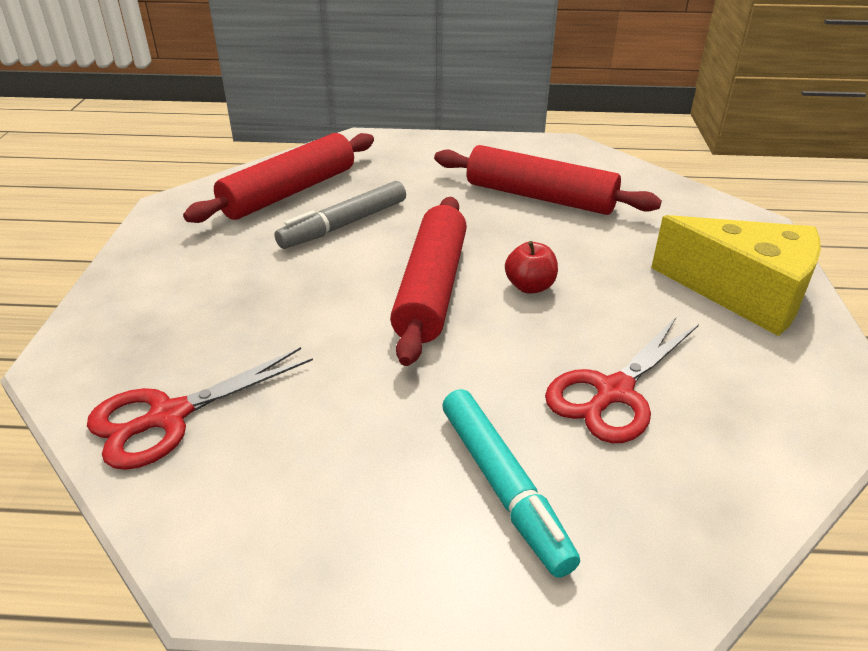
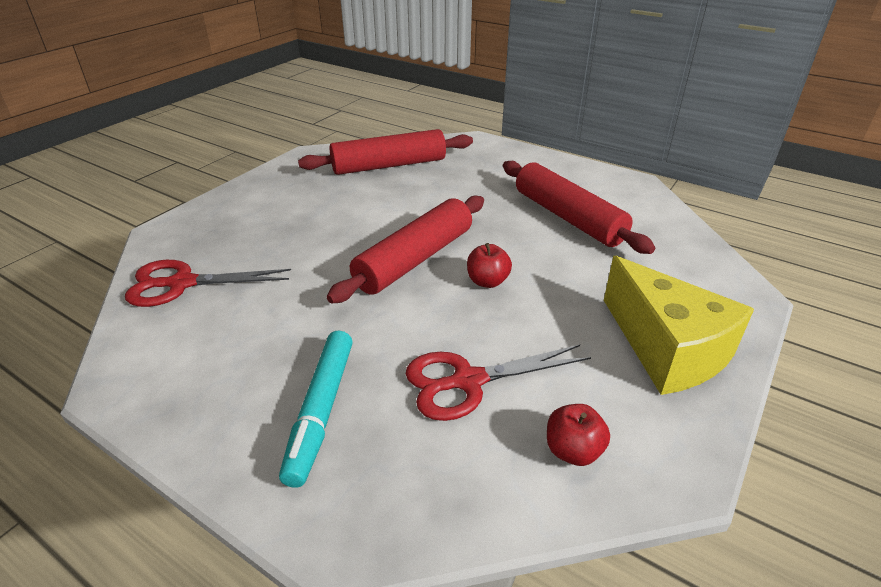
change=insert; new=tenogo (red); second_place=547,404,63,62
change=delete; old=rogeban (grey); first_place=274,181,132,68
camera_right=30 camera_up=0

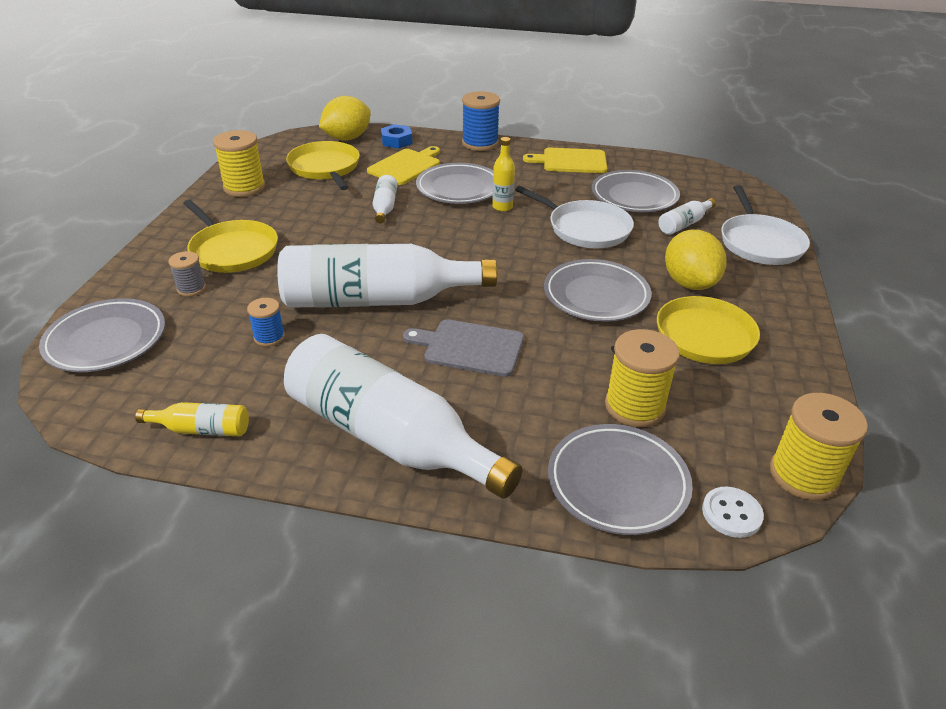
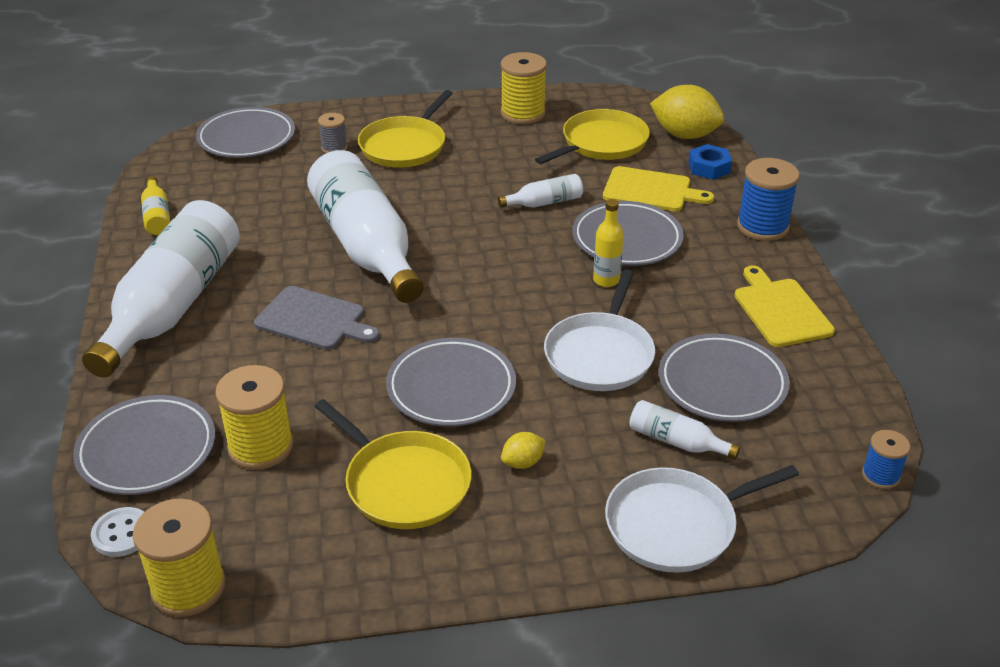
change=rotate; old=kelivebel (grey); first_place=403,319,121,58; second_place=254,286,125,64; degrees=120
change=resize; old=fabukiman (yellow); first_place=665,229,62,61; second_place=501,432,45,37; factor=0.48
change=move; old=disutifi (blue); first_place=247,298,38,49; second_place=862,430,48,59
camera_right=70 camera_up=0

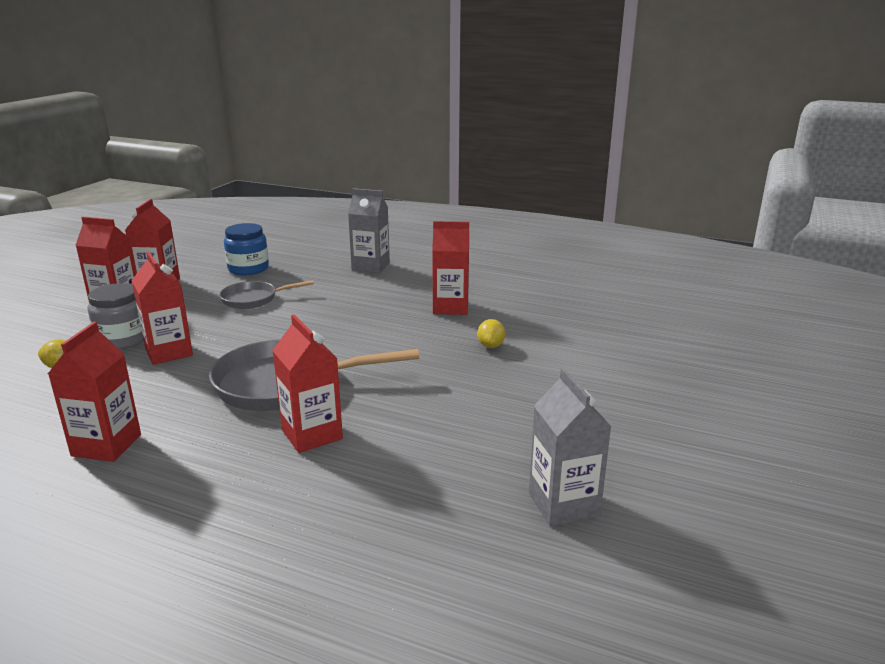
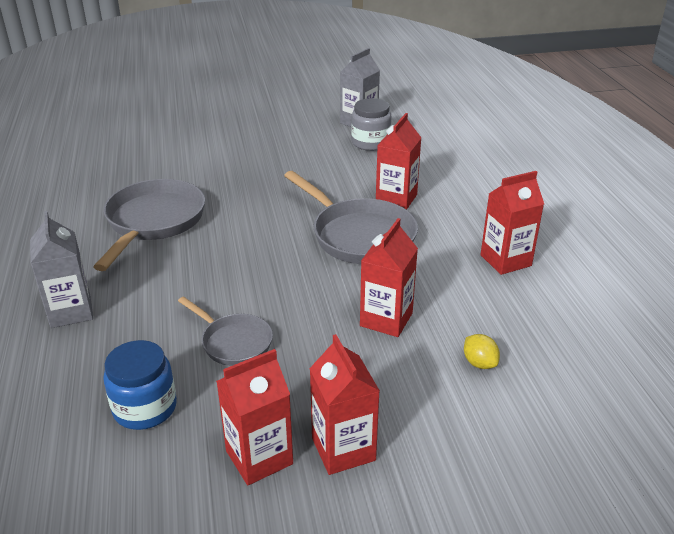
change=replace; old=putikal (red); new=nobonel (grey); first_place=432,221,37,94; second_place=93,179,112,92
change=move; old=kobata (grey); first_place=87,283,57,66; second_place=351,98,40,53
change=delete; old=fabukiman (yellow); first_place=477,319,28,29
camera_right=-125 camera_up=10

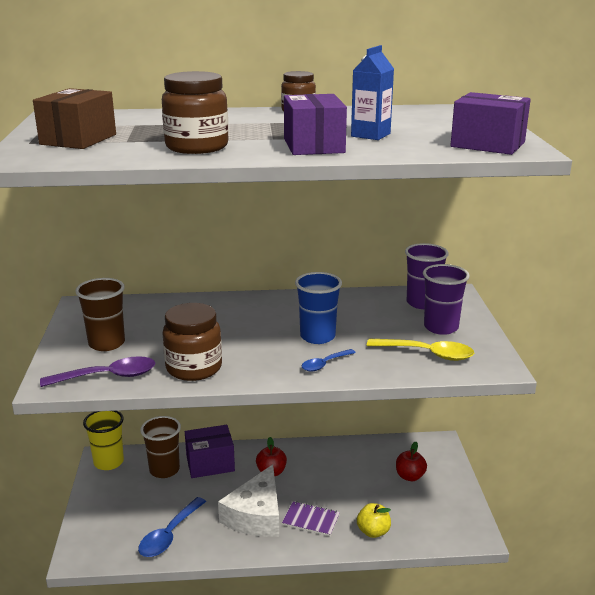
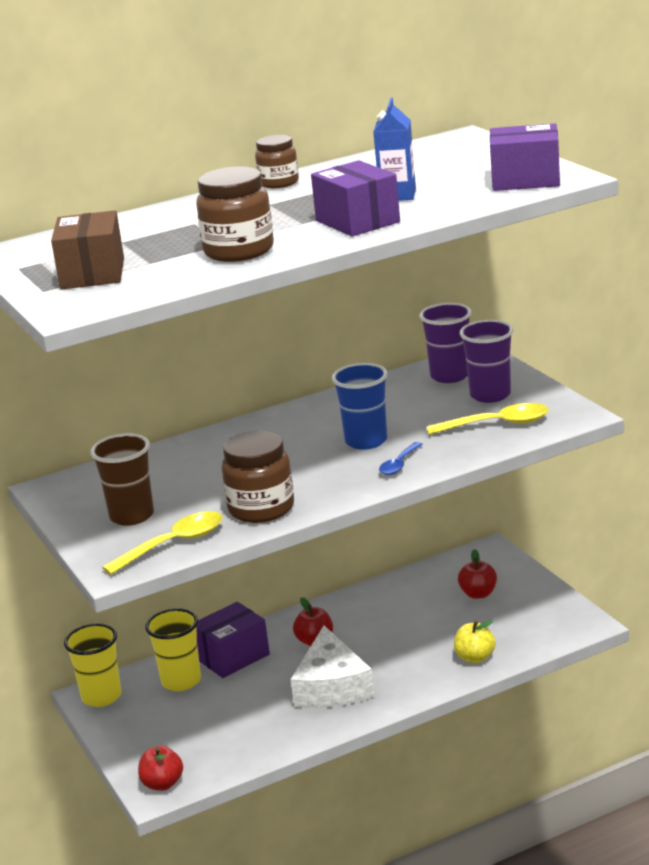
change=recolor; old=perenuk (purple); new=perenuk (yellow); first_place=40,356,115,31; second_place=102,511,121,64
change=insert; new=tenogo (red); second_place=138,746,45,45
change=recolor; old=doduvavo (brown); new=doduvavo (yellow); first_place=140,416,41,62; second_place=145,608,56,83
change=delete; old=perenuk (blue); first_place=138,497,68,60
change=delete; old=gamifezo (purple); first_place=282,501,58,35
camera_right=-20 camera_up=0

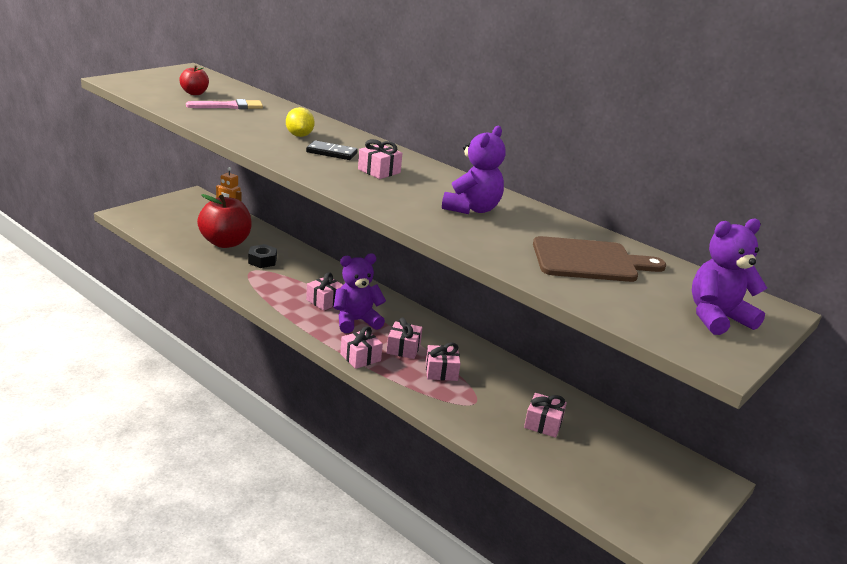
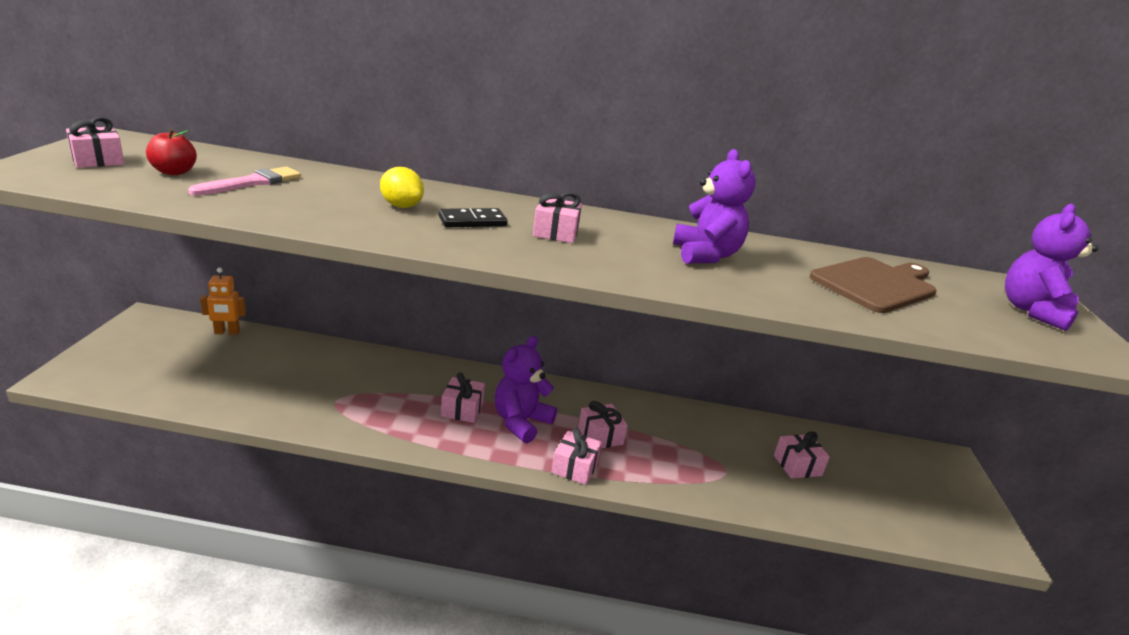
change=move; old=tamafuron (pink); first_place=426,342,34,39; second_place=66,117,58,51
change=delete; old=tenogo (red); first_place=197,194,55,54
change=delete; old=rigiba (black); first_place=248,244,29,24
camera_right=-35 camera_up=0

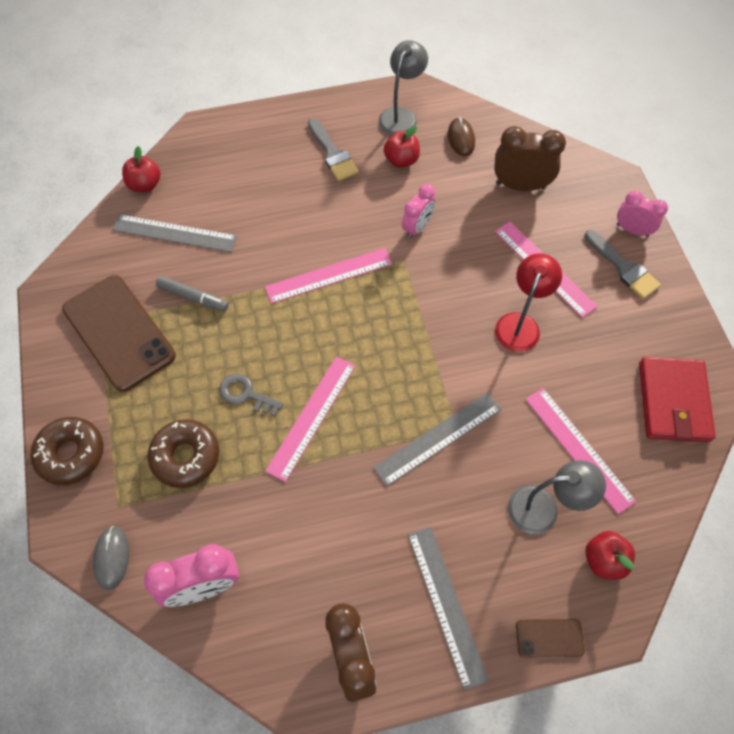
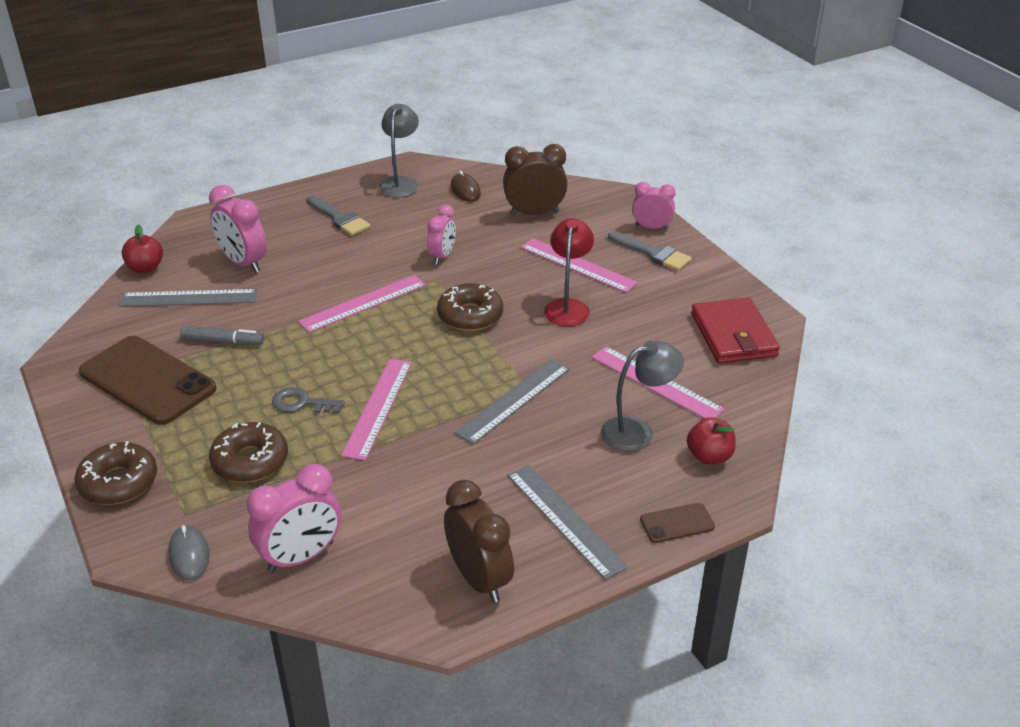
change=insert; new=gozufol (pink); second_place=209,185,58,88
change=insert; new=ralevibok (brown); second_place=437,283,66,48
change=delete; old=tenogo (red); first_place=384,126,36,42
camera_right=-15 camera_up=-25

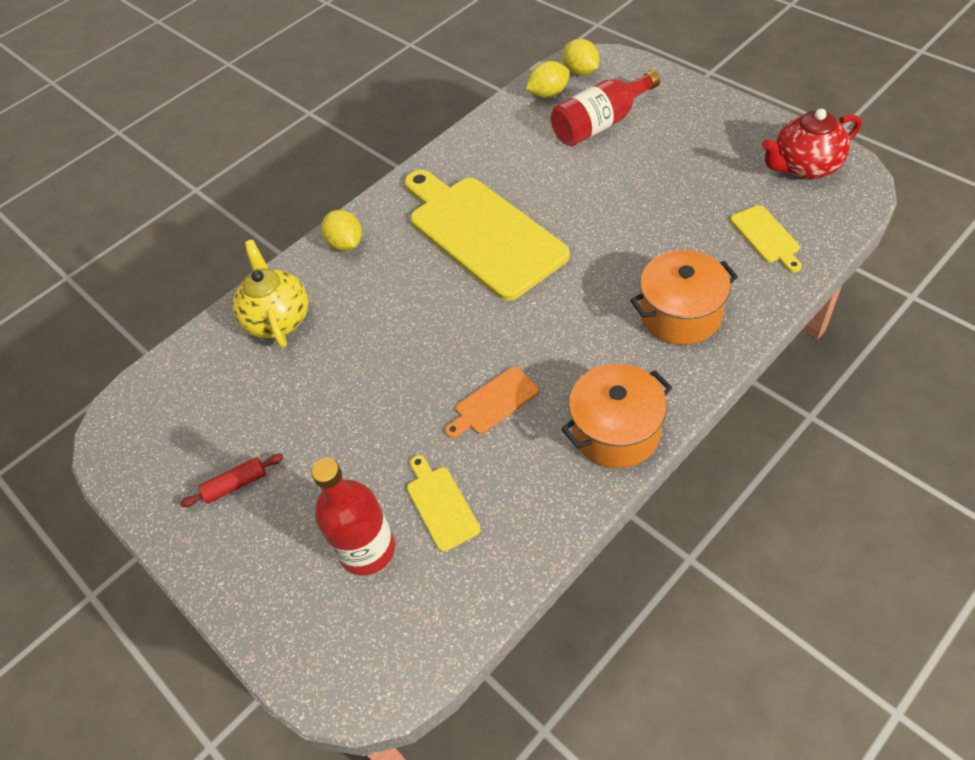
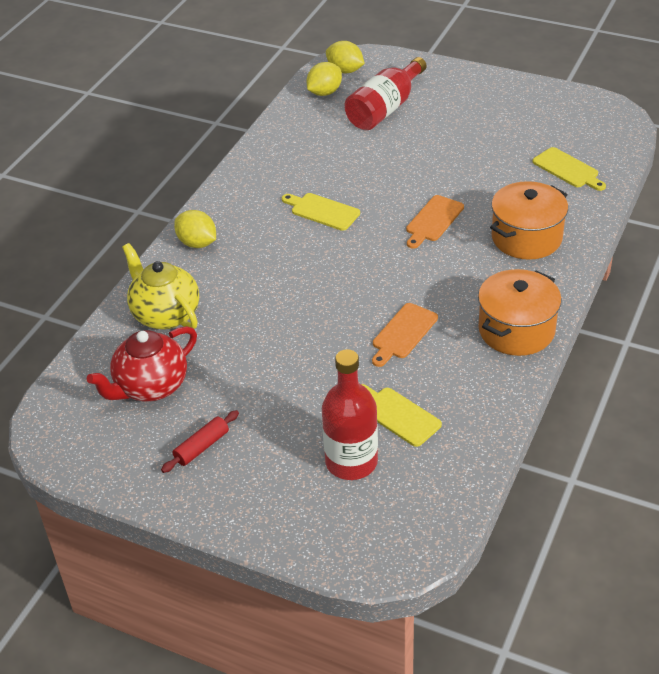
change=move; old=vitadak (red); first_place=762,109,99,71; second_place=87,326,110,75
change=resize; old=kelivebel (yellow); first_place=405,170,165,131; second_place=282,193,78,38; factor=0.43
change=insert; new=kelivebel (orange); second_place=406,195,58,54
camera_right=-25 camera_up=-10

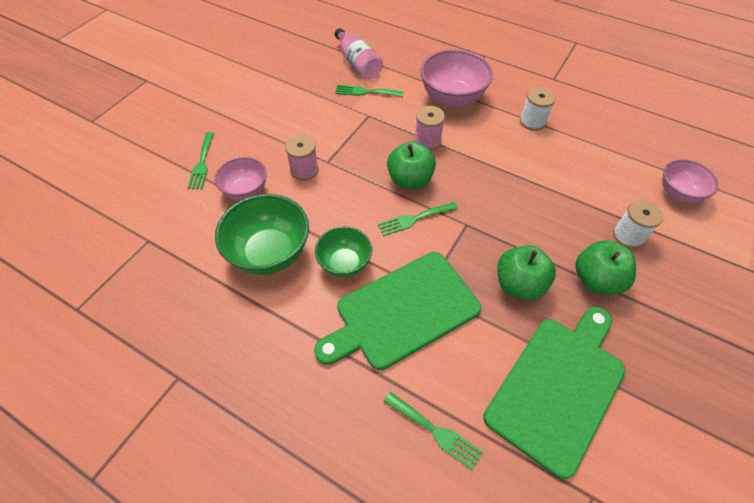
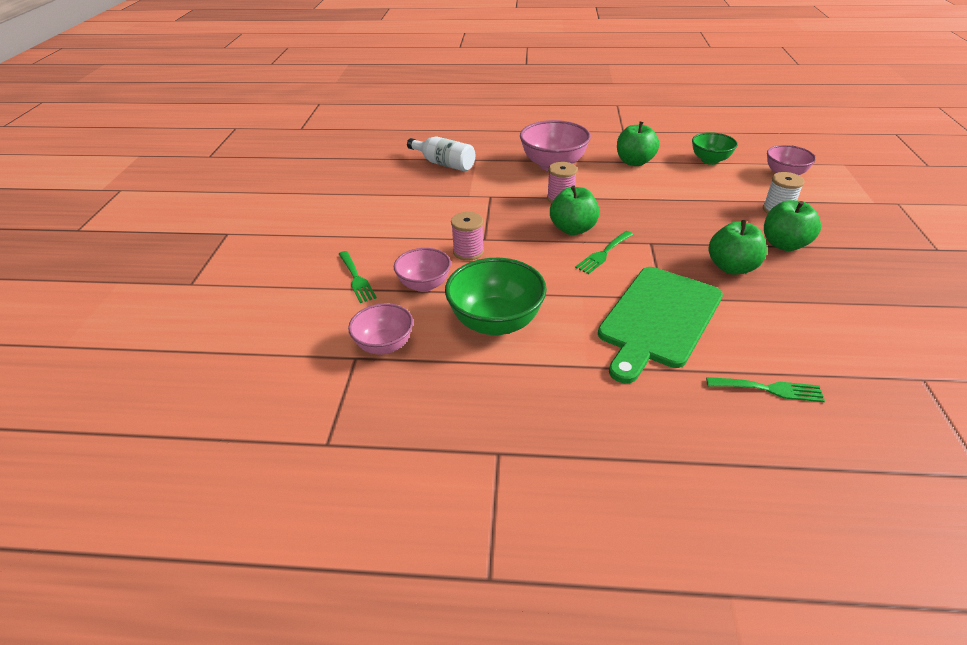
change=insert; new=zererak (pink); second_place=348,303,65,52
change=recolor; old=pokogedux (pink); new=pokogedux (white); first_place=335,28,48,51; second_place=407,137,68,35
change=replace; old=disutifi (white); new=tenogo (green); first_place=520,87,36,44; second_place=617,122,42,44
change=move; old=zererak (green); first_place=315,227,57,50; second_place=692,132,46,33
change=delete; old=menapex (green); first_place=335,85,68,12
change=delete; old=kelivebel (green); first_place=483,306,143,173
camera_right=-25 camera_up=-15

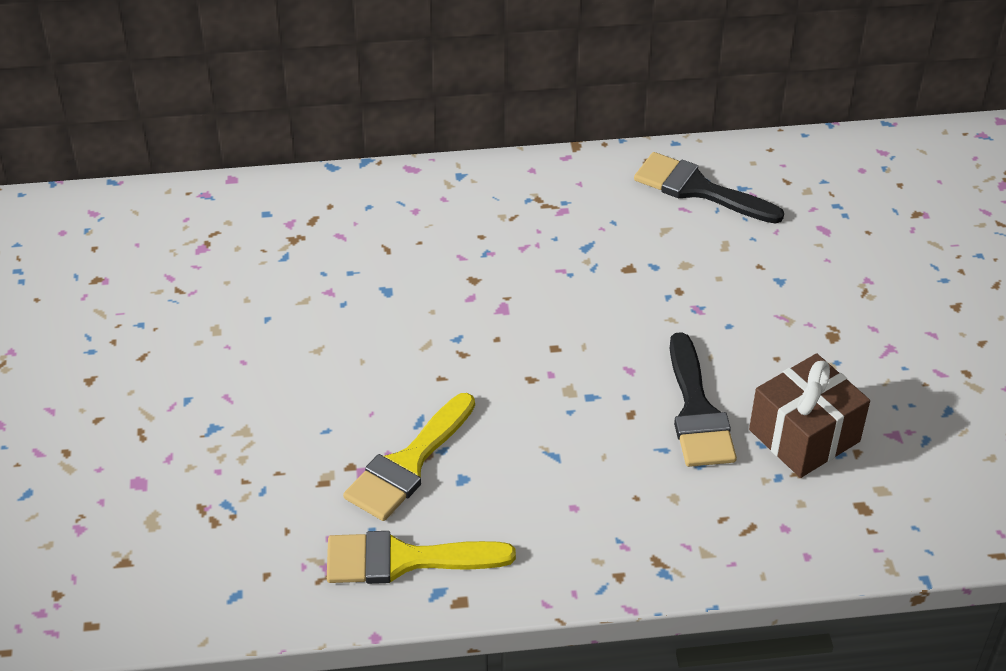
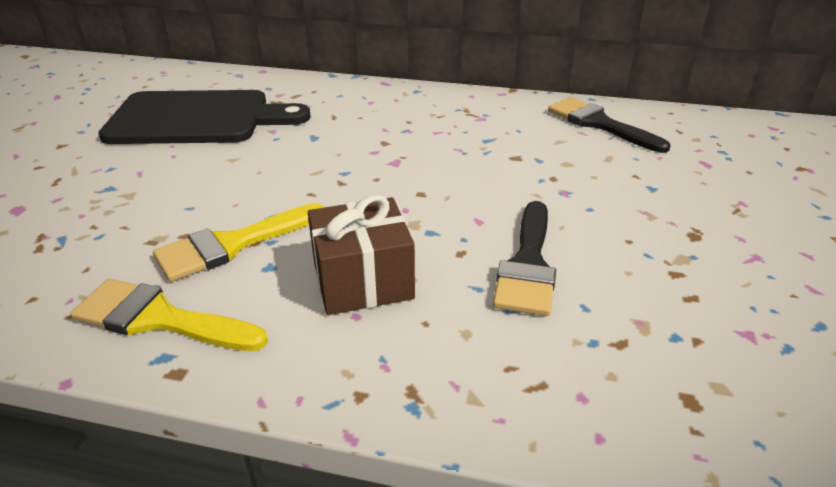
change=insert; new=kelivebel (black); second_place=98,90,213,54
change=move; old=tamafuron (brown); first_place=749,353,121,125; second_place=308,195,107,120
camera_right=20 camera_up=-10

